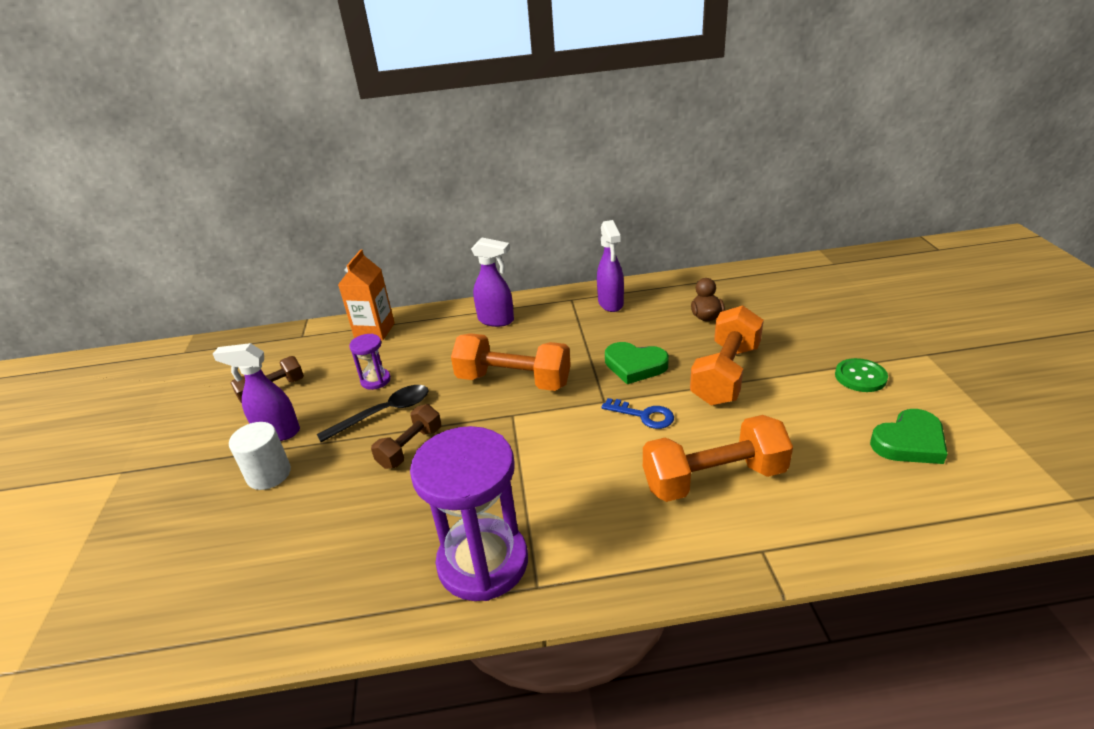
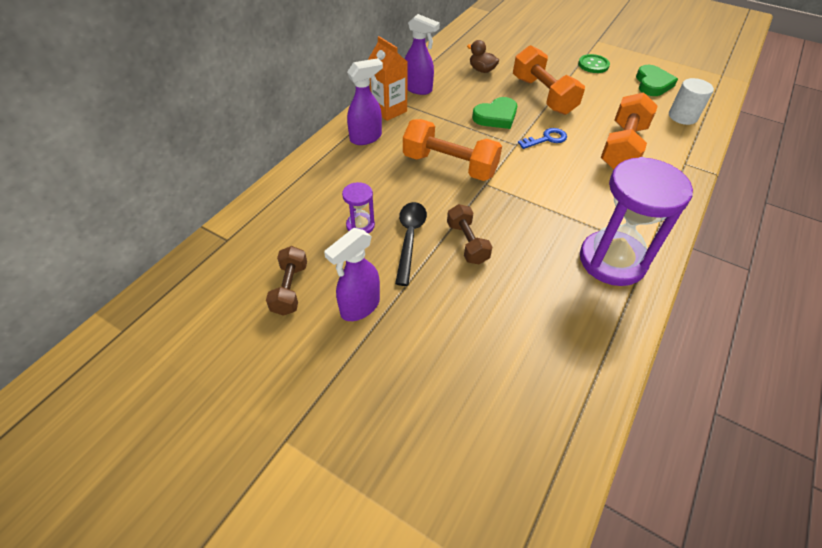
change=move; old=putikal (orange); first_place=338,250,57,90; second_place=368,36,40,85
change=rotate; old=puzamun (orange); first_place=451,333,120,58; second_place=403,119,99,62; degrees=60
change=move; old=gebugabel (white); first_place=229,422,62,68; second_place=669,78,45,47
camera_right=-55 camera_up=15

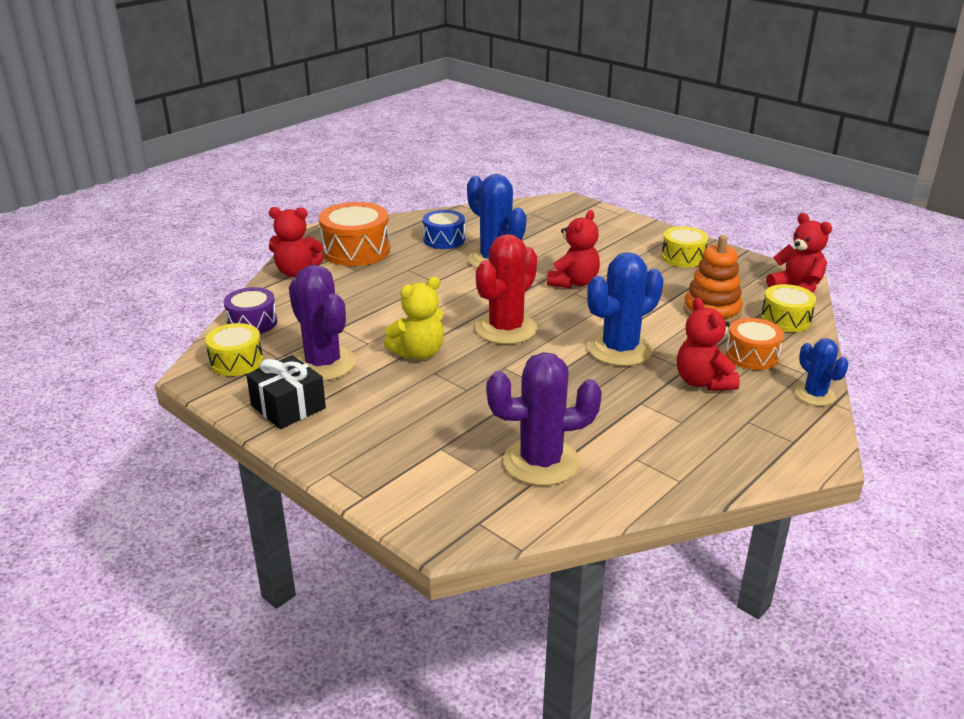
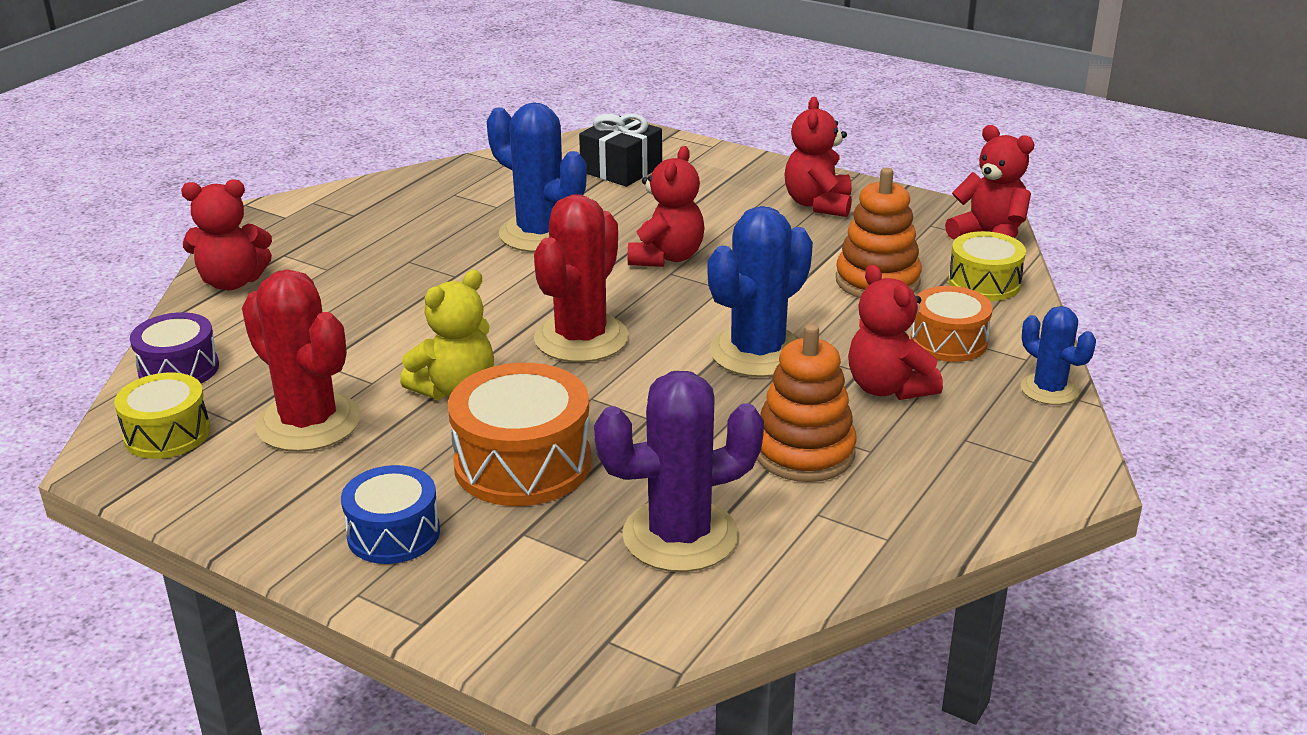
change=recolor; old=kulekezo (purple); new=kulekezo (red); first_place=289,265,67,116; second_place=242,269,118,183
change=move; old=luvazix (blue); first_place=423,210,42,39; second_place=341,465,99,99
change=move; old=luvazix (orange); first_place=319,202,71,64; second_place=448,363,143,143
change=move; old=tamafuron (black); first_place=246,355,80,74; second_place=579,113,83,74
change=insert; new=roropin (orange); second_place=757,324,100,158
change=replace; old=luvazix (yellow); new=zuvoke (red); first_place=661,226,47,41; second_place=784,97,68,120
camera_right=-10 camera_up=0

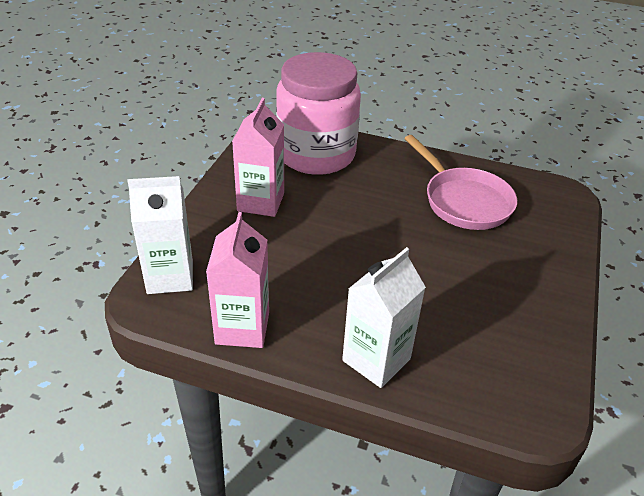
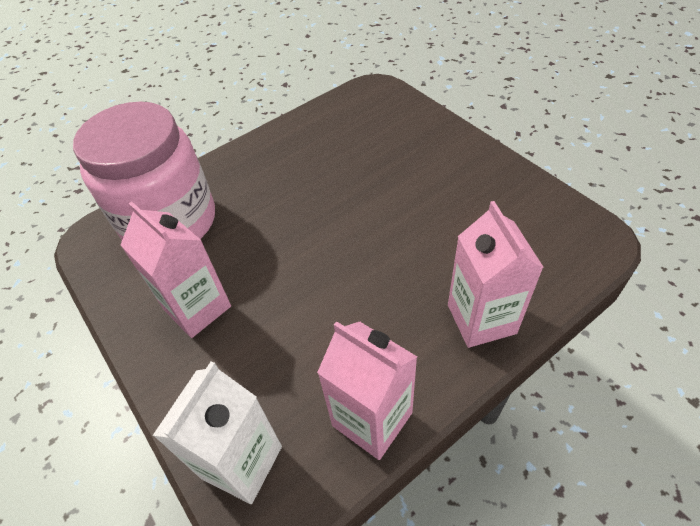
change=recolor; old=putikal (white); new=putikal (pink); first_place=342,247,84,141; second_place=448,201,96,147
change=delete; old=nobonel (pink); first_place=404,135,113,95
camera_right=-50 camera_up=10

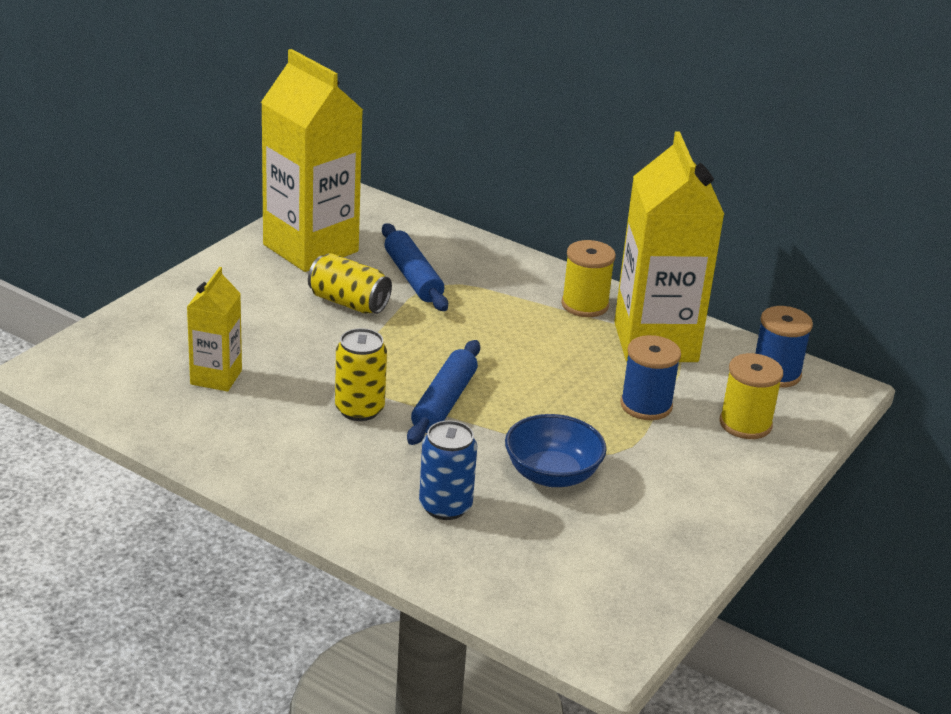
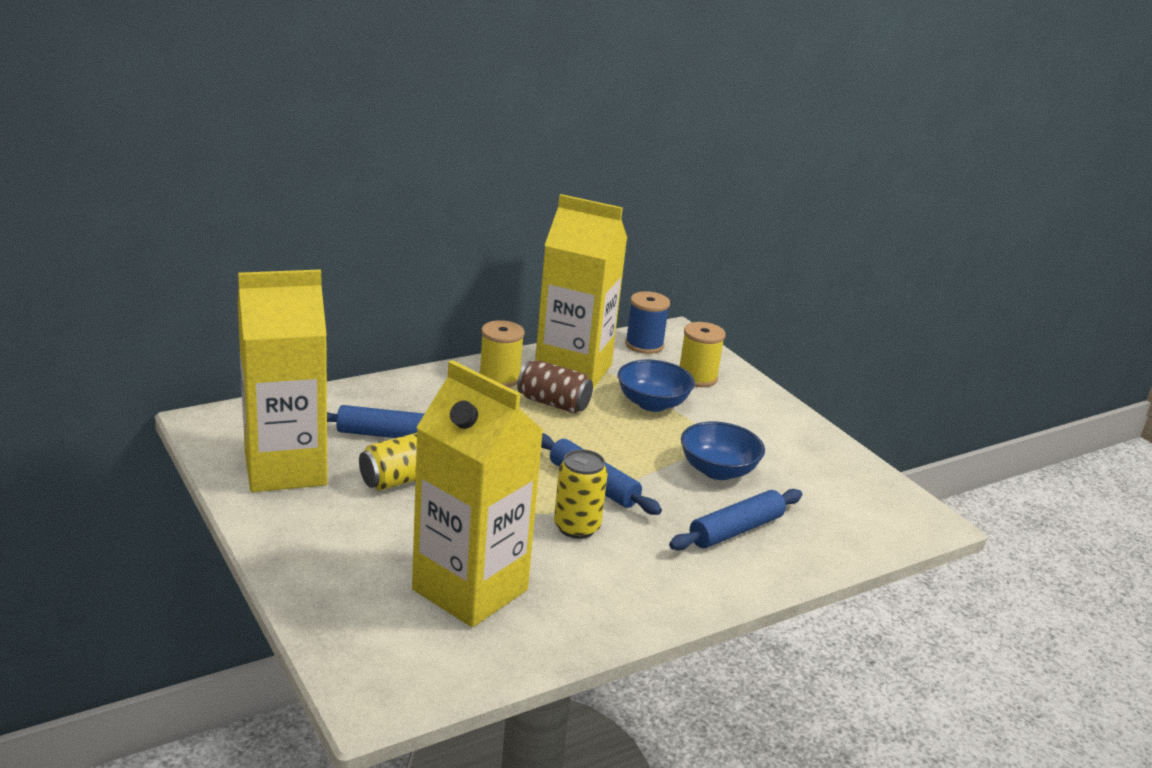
change=resize; old=putikal (yellow); first_place=187,267,55,124; second_place=412,360,132,267; factor=1.95
change=insert; new=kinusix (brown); second_place=517,360,76,53
change=replace; old=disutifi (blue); new=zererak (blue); first_place=620,335,61,85; second_place=618,360,77,52
change=replace; old=kinusix (blue); new=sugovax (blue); first_place=419,420,58,100; second_place=669,489,133,61
camera_right=-65 camera_up=-5

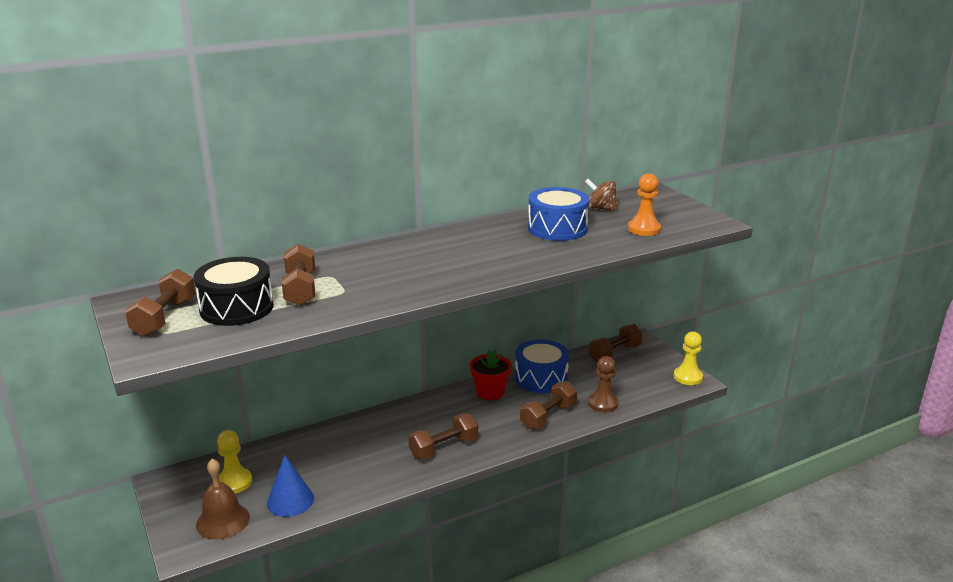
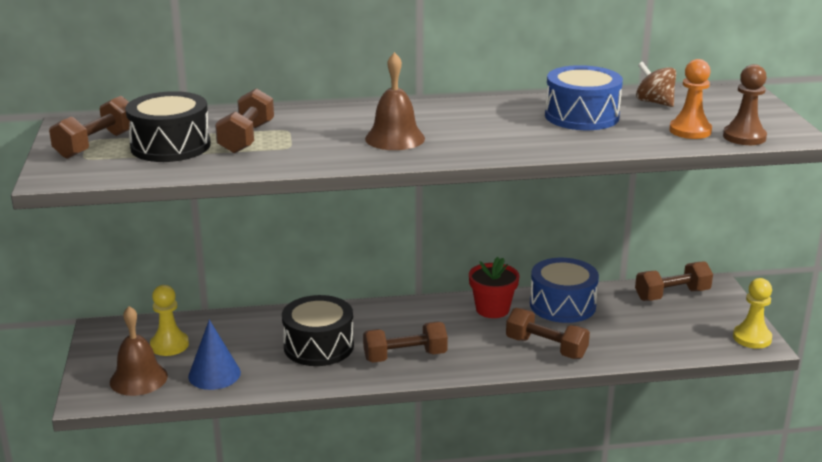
change=insert; new=luvazix (black); second_place=282,295,72,71
change=insert; new=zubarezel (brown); second_place=365,52,60,98
change=rotate; old=puzamun (brown); first_place=520,381,57,48; second_place=506,308,84,51; degrees=60
change=move; old=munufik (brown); first_place=588,356,31,56; second_place=723,64,44,81
camera_right=20 camera_up=0

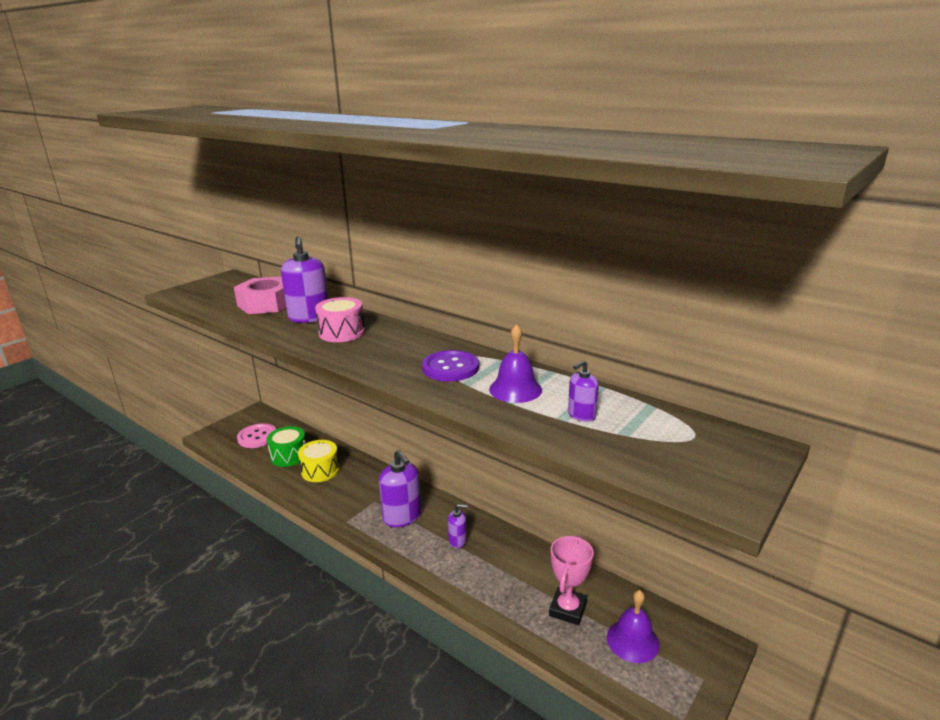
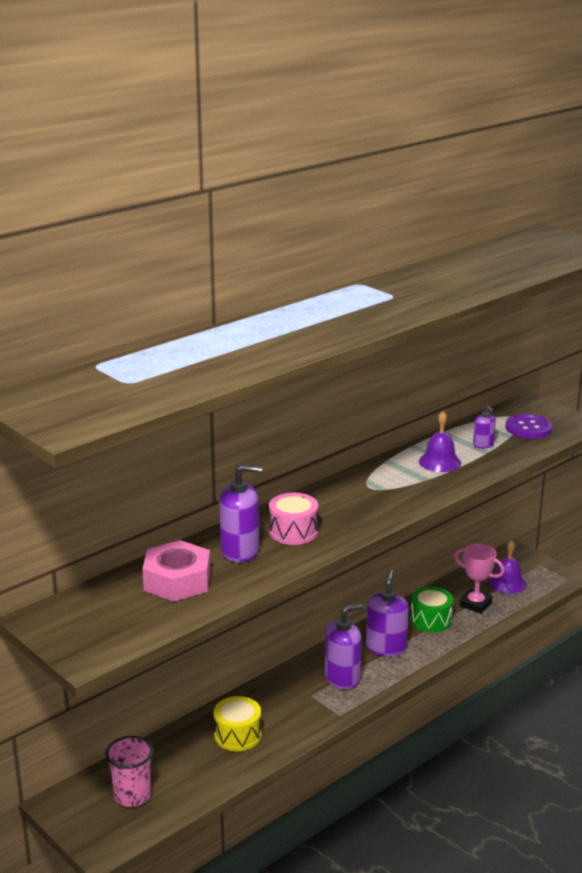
change=replace; old=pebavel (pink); new=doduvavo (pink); first_place=237,423,39,25; second_place=105,736,48,71
change=resize; old=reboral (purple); first_place=448,504,20,44; second_place=366,570,43,86; factor=1.87
change=move; old=luvazix (green); first_place=267,426,39,41; second_place=411,587,42,45
change=move; old=pebavel (purple); first_place=422,350,57,32; second_place=506,414,46,25
camera_right=-80 camera_up=0

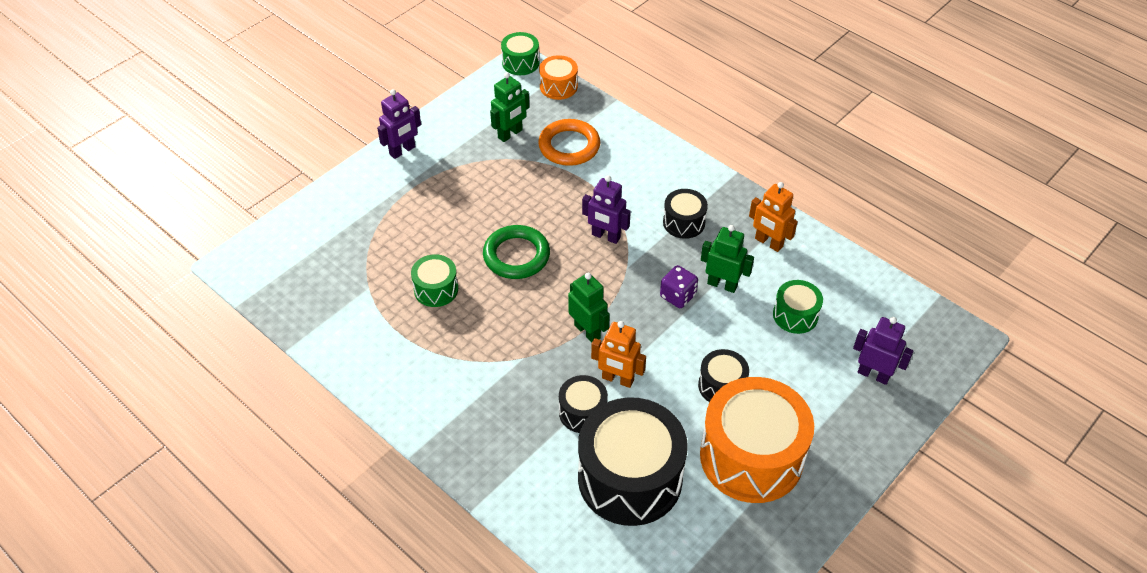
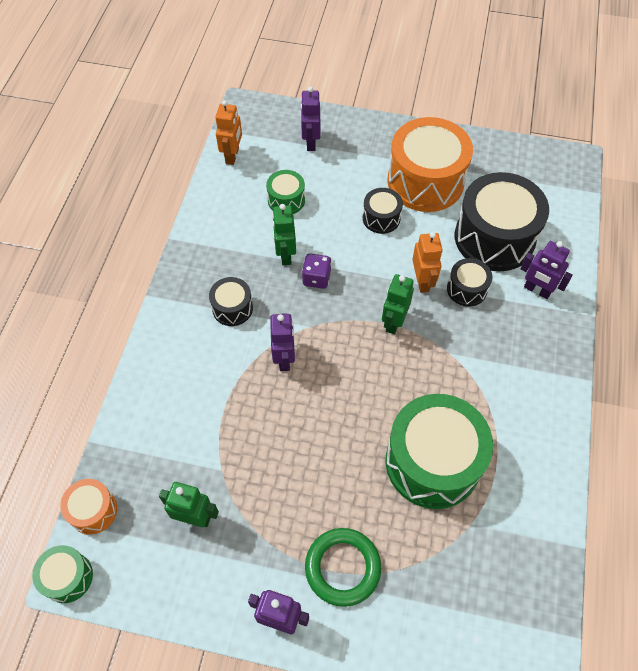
change=move; old=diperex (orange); first_place=749,182,49,70; second_place=215,100,27,65
change=move; old=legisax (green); first_place=483,225,67,54; second_place=305,528,76,79
change=resize; old=luvazix (green); first_place=411,254,47,53; second_place=386,394,107,115; factor=2.08
change=insert; new=diperex (purple); second_place=520,241,53,58
change=delete; old=legisax (orange); first_place=538,119,62,47
camera_right=-120 camera_up=10

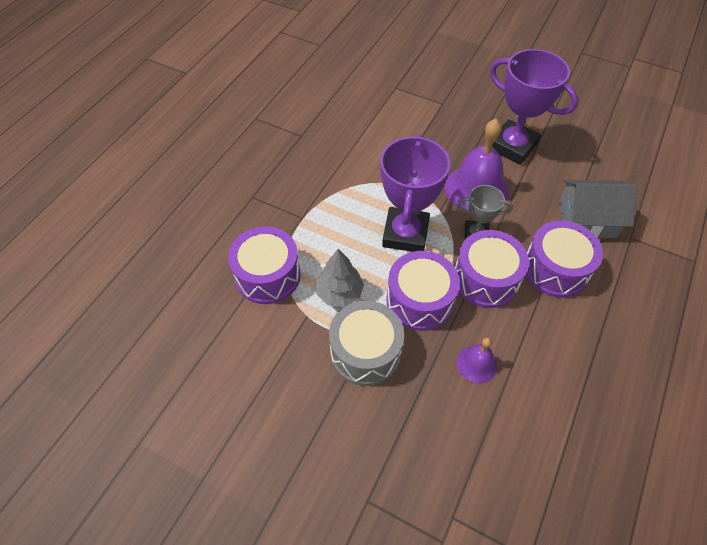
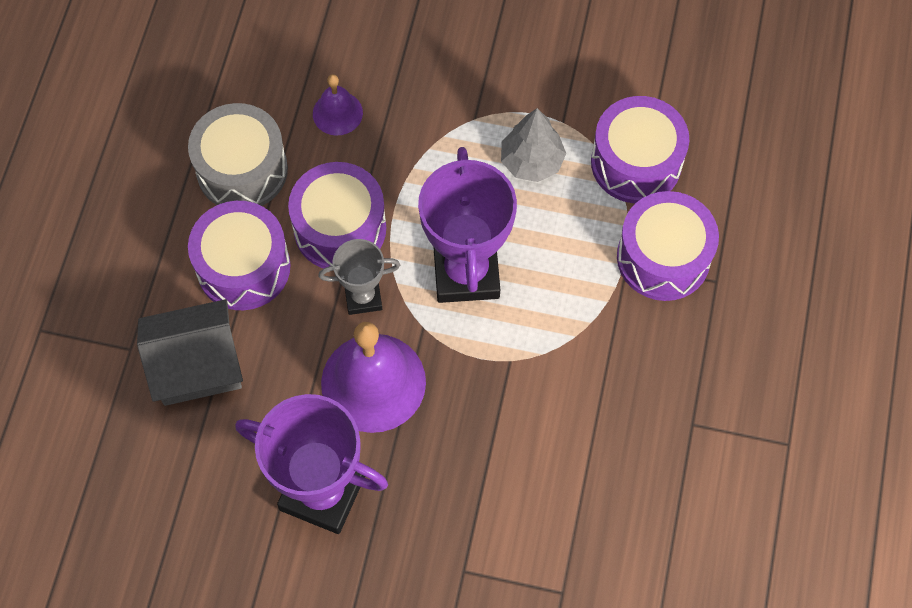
change=move; old=luvazix (grey); first_place=329,301,75,85; second_place=188,103,100,103
change=move; old=luvazix (purple); first_place=386,251,74,80; second_place=617,191,102,110
camera_right=165 camera_up=10

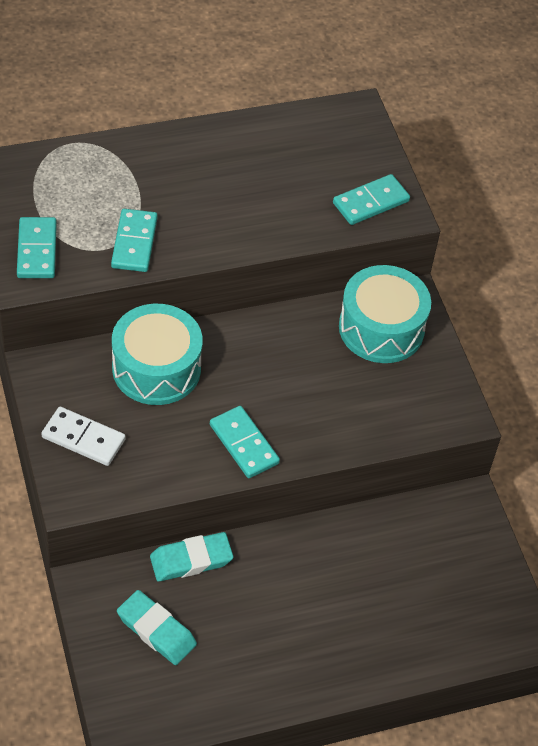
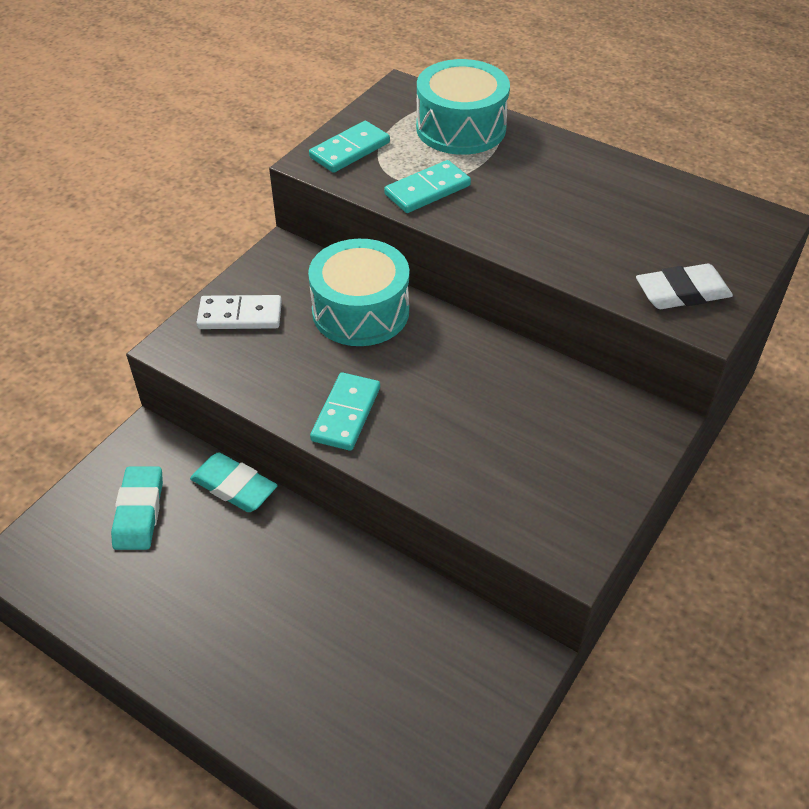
change=rotate; old=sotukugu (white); first_place=41,407,85,59; second_place=196,295,86,34; degrees=-75
change=move; old=luvazix (turquoise); first_place=339,265,92,98; second_place=416,59,94,96
change=replace; old=sotukugu (turquoise); new=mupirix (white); first_place=333,174,77,51; second_place=636,264,97,45
camera_right=55 camera_up=-5

